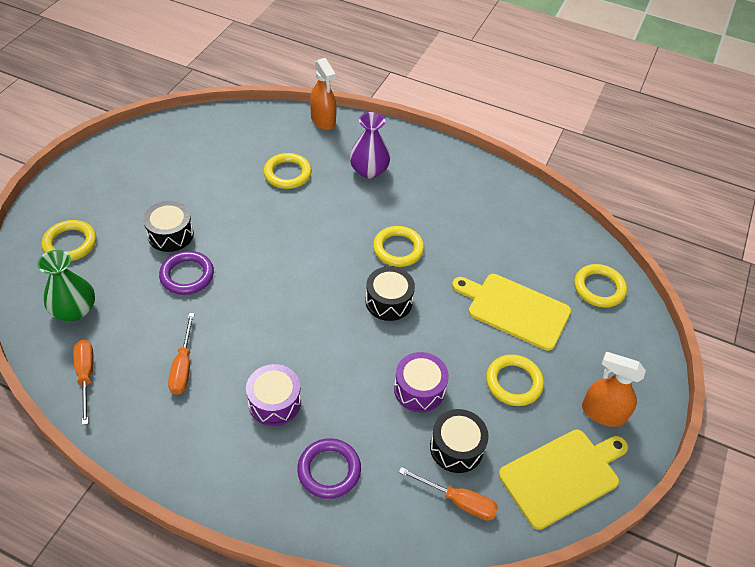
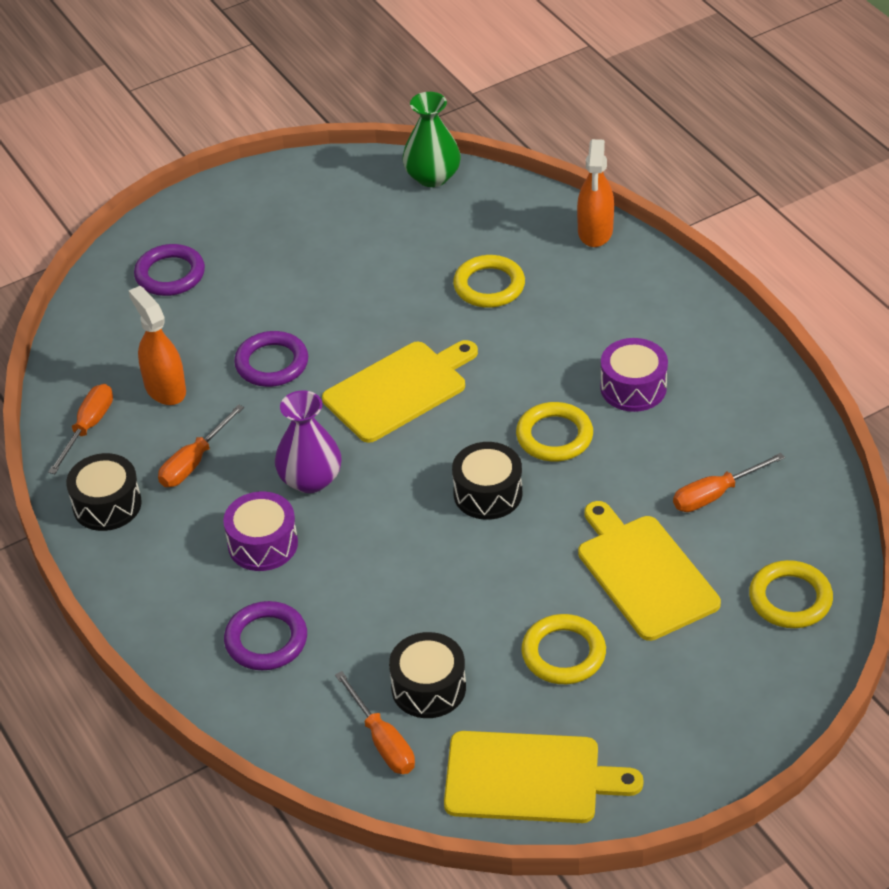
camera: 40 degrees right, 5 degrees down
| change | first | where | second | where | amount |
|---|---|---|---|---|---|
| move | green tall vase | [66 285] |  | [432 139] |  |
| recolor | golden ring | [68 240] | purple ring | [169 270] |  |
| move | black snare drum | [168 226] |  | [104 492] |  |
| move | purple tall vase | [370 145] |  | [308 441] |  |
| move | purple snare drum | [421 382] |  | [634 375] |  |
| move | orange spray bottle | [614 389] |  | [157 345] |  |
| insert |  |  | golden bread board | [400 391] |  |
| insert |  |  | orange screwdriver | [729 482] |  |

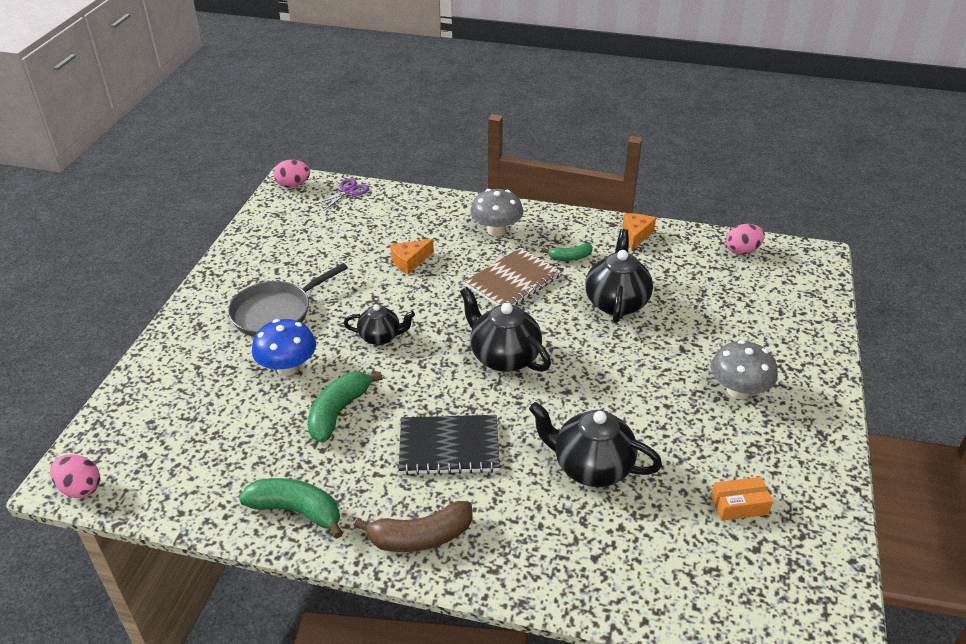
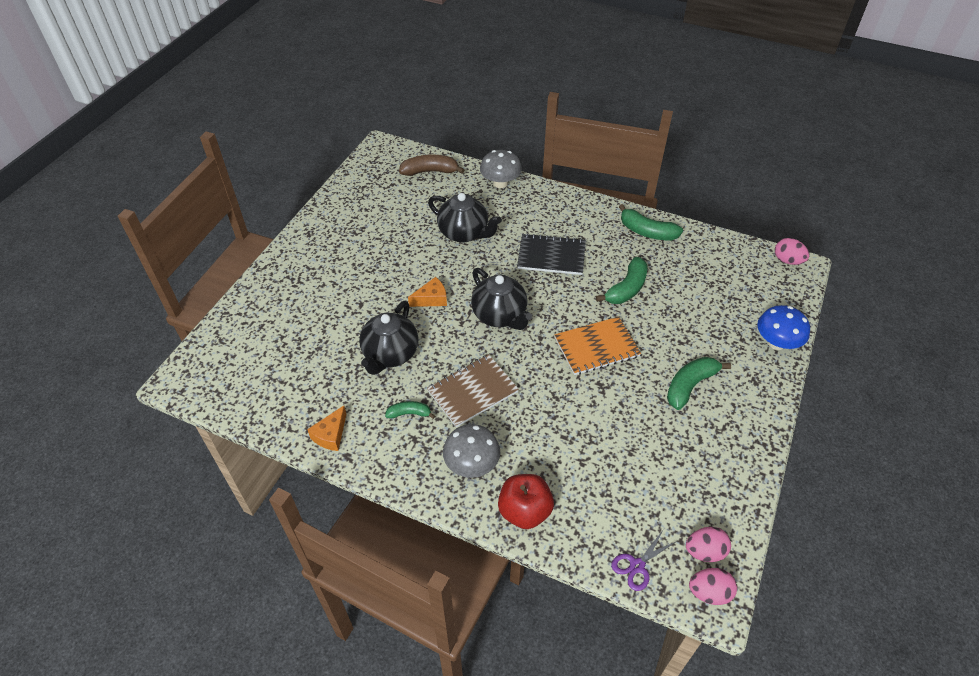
camera: 170 degrees left, 10 degrees up
| change | first | where | second | where | amount |
|---|---|---|---|---|---|
| replace | ash-grey frying pan | [288 300] | green banana | [699 383] |  |
| move | royal blue fungus | [284 347] |  | [783 327] |  |
| replace | black tea pot | [379 324] | orange notebook | [598 346] |  |
| move | dark brown banana | [413 526] |  | [431 165] |  |
| move | orange piece of cheese | [412 256] |  | [427 292] |  |
| move | ash-grey fungus | [744 369] |  | [501 169] |  |
| delete | orange package | [742 499] |  |  |  |
| move | rose-pink toy egg | [745 239] |  | [708 544] |  |
| insert |  |  | red apple | [526 501] |  |

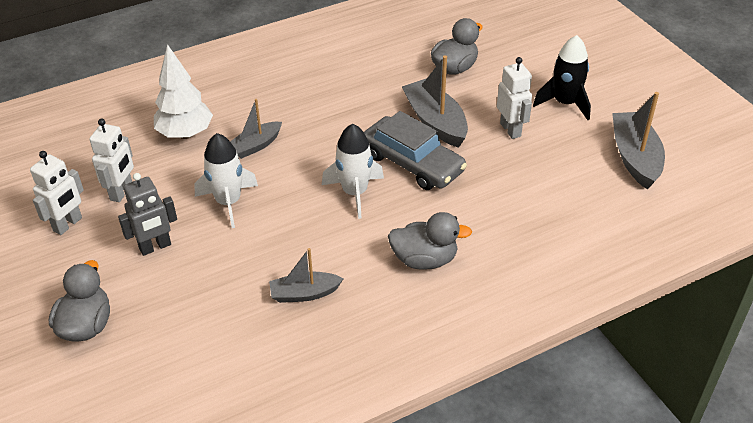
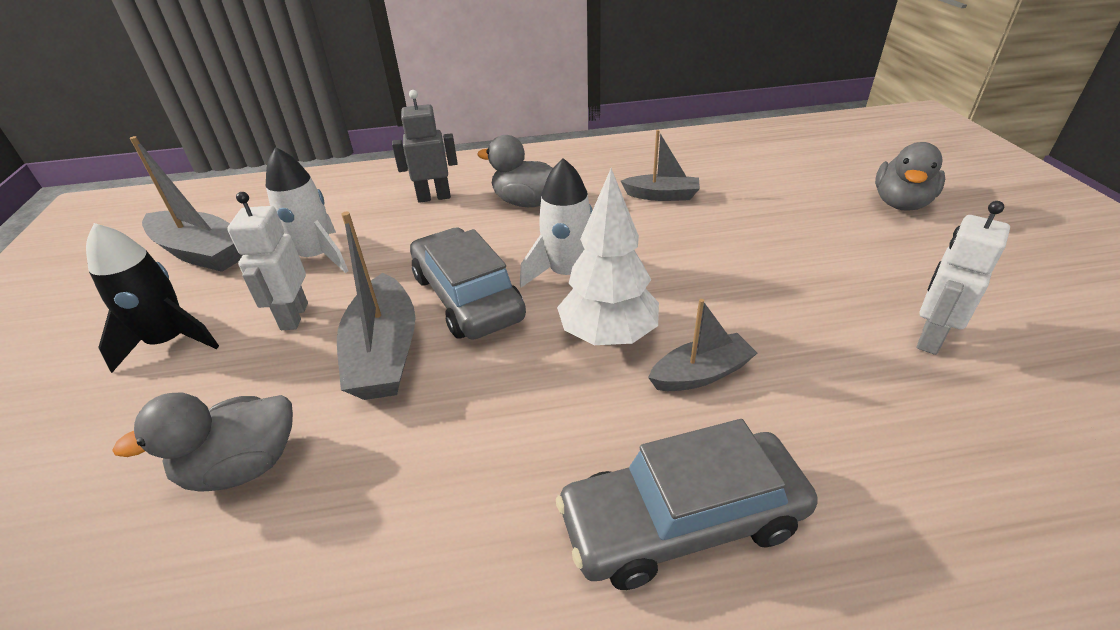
camera: 160 degrees left, 5 degrees down
| change | first | where | second | where | amount |
|---|---|---|---|---|---|
| delete | snow-white toy robot | [57 193] |  |  |  |
| move | ash-grey toy robot | [147 214] |  | [425 146] |  |
| move | snow-white fir tree | [183 91] |  | [608 256] |  |
| move | snow-white spaceship | [226 180] |  | [307 210] |  |
| rotate | ash-grey sailboat | [638 140] |  | [186 204] | 75 degrees counterclockwise |
| insert |  |  | ash-grey automobile | [687 504] |  |

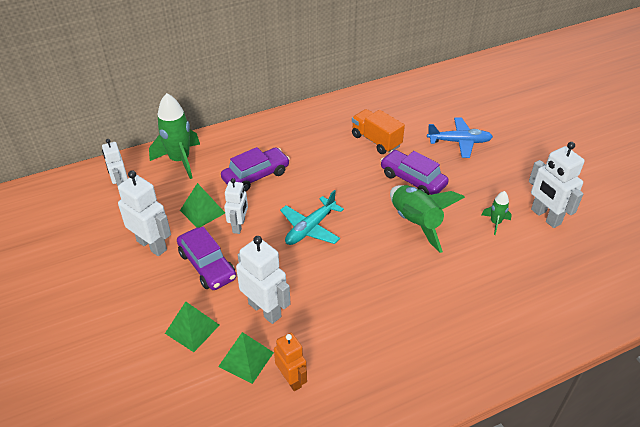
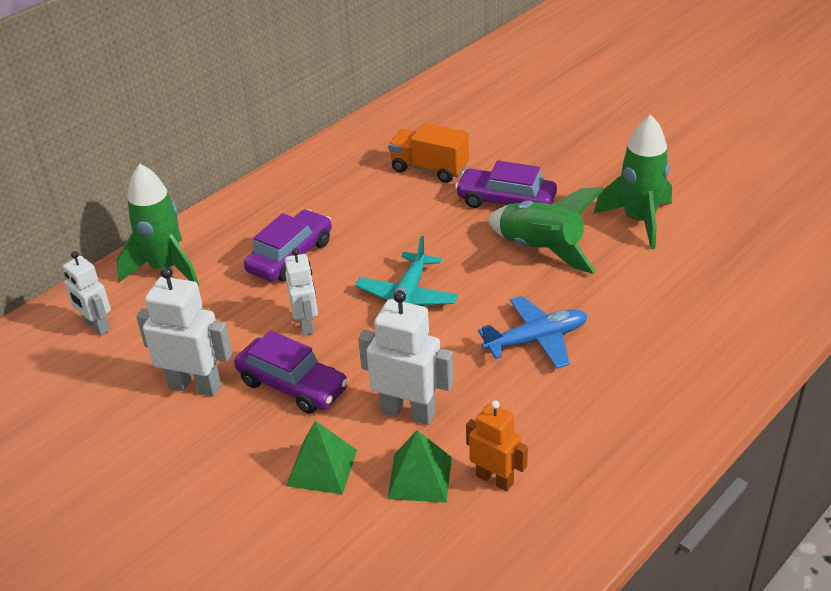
camera: 20 degrees left, 5 degrees down
| change | first | where | second | where | amount |
|---|---|---|---|---|---|
| delete | green solid pyramid | [202 205] |  |  |  |
| move | royal blue toy plane | [460 138] |  | [532 332] |  |
| resize | green spaceship | [497 213] |  | [633 182] | x2.02 |
| delete | snow-white toy robot | [557 185] |  |  |  |

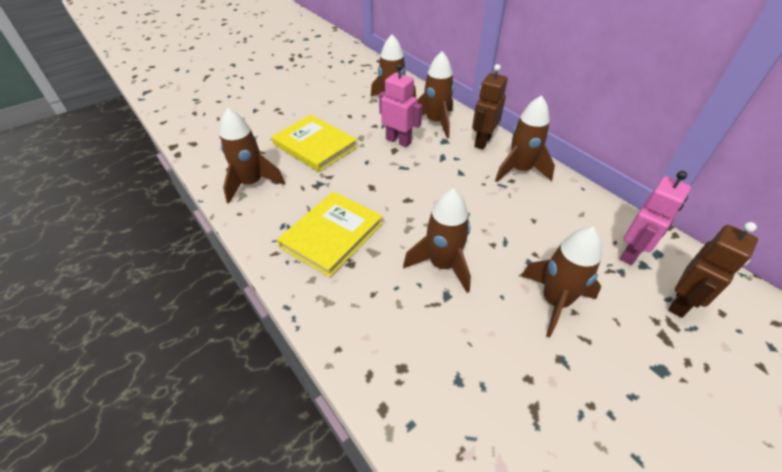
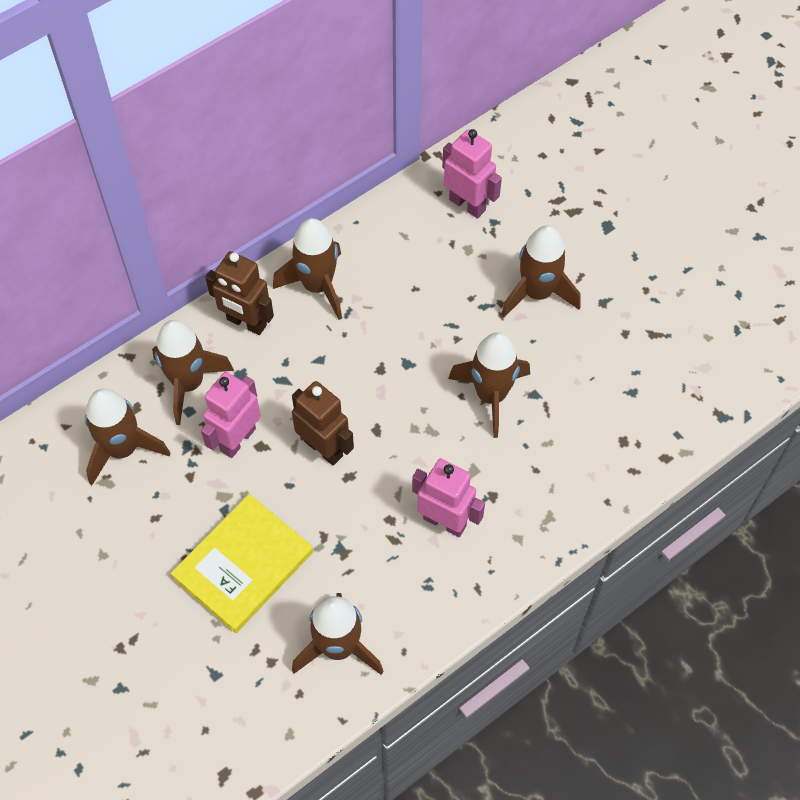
camera: 90 degrees left, 15 degrees up
| change | first | where | second | where | amount |
|---|---|---|---|---|---|
| replace | golden hardback | [330 234] | rose-pink toy robot | [448 498] |  |
| move | dark brown toy robot | [713 270] |  | [323 423] |  |

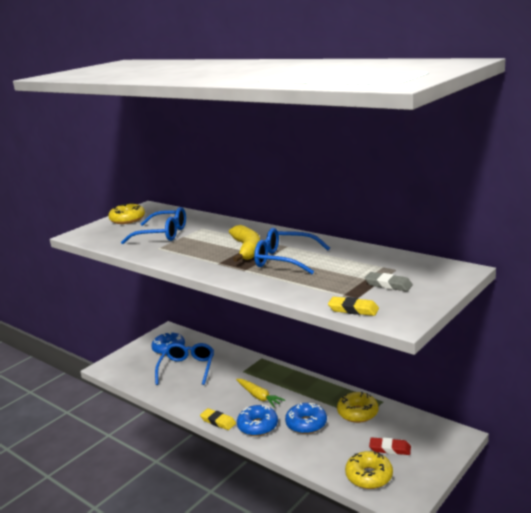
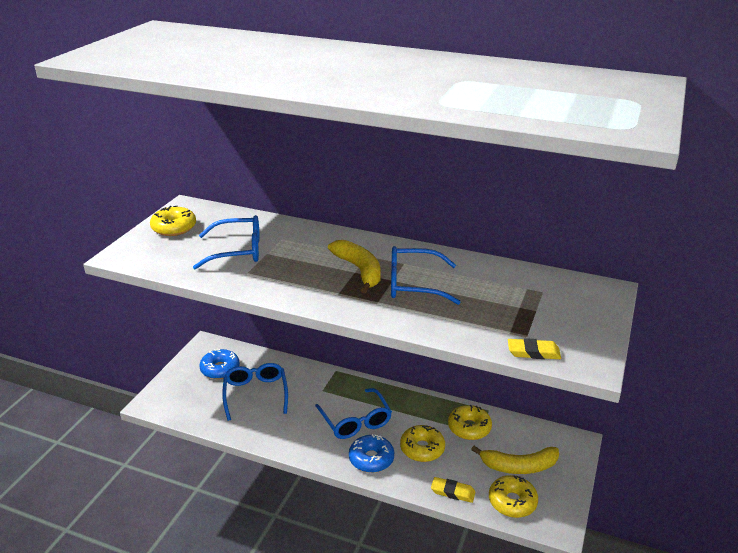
camera: 20 degrees left, 10 degrees up
| change | first | where | second | where | amount |
|---|---|---|---|---|---|
| move | golden eraser | [218 419] |  | [453 490] |  |
| replace | golden toy carrot | [260 393] | royal blue spectacles | [353 413] |  |
| recolor | royal blue glazed donut | [306 418] | golden glazed donut | [422 443] |  |
| delete | ash-grey eraser | [389 281] |  |  |  |
| replace | red eraser | [390 446] | golden banana | [515 460] |  |

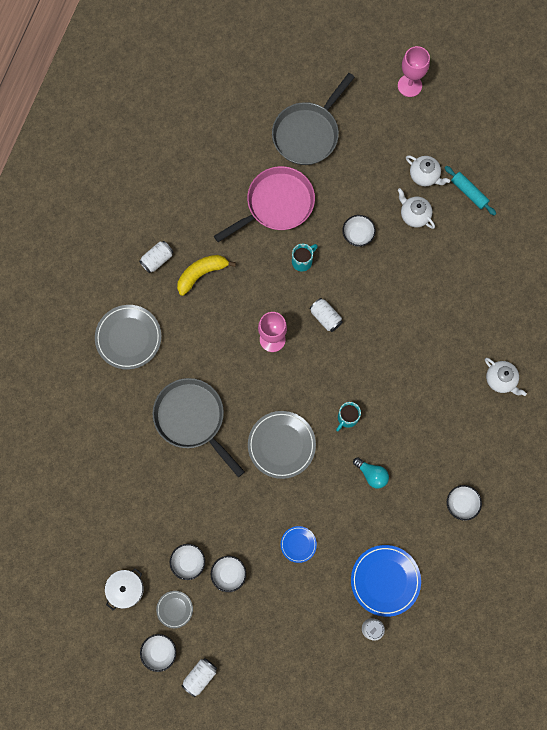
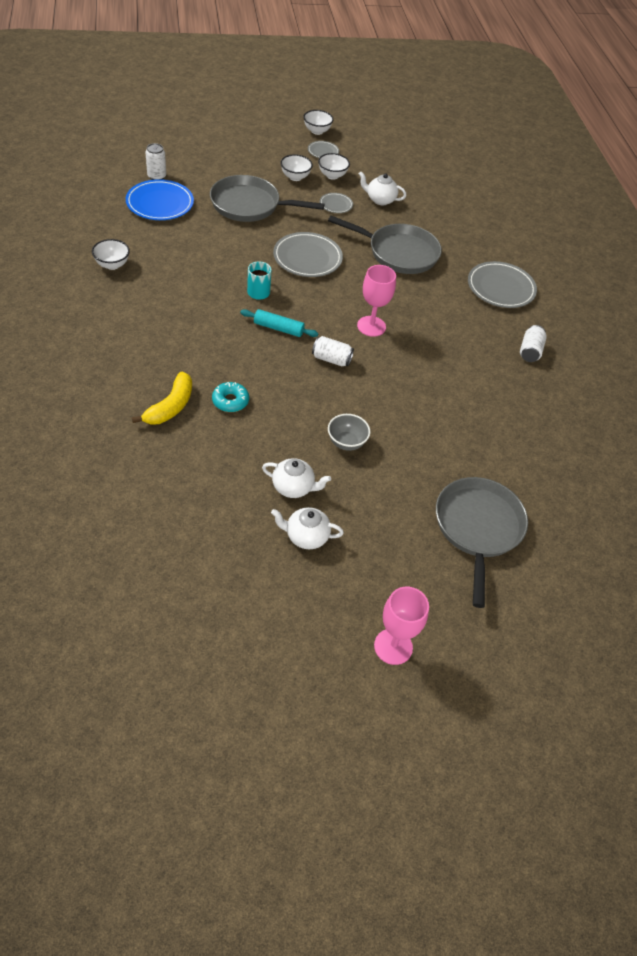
camera: 145 degrees right, 25 degrees down
| change | first | where | second | where | amount |
|---|---|---|---|---|---|
| delete | snow-white pot | [124 589] |  |  |  |
| move | golden banana | [206 275] |  | [162 398] |  |
| delete | snow-white tin | [199 677] |  |  |  |
| delete | rose-pink frying pan | [264 204] |  |  |  |
| replace | royal blue plate | [299 544] | ash-grey frying pan | [267 198] |  |
| delete | aqua tea mug | [305 258] |  |  |  |
| recolor | snow-white deep dish | [359 231] | ash-grey deep dish | [349 432] |  |
| delete | aqua light bulb | [371 473] |  |  |  |
| move | aqua dough roller | [470 191] |  | [279 323] |  |
| move | snow-white tea pot | [506 377] |  | [382 188] |  |
| insert |  |  | aqua glazed donut | [230 397] |  |
| insert |  |  | ash-grey plate | [336 203] |  |

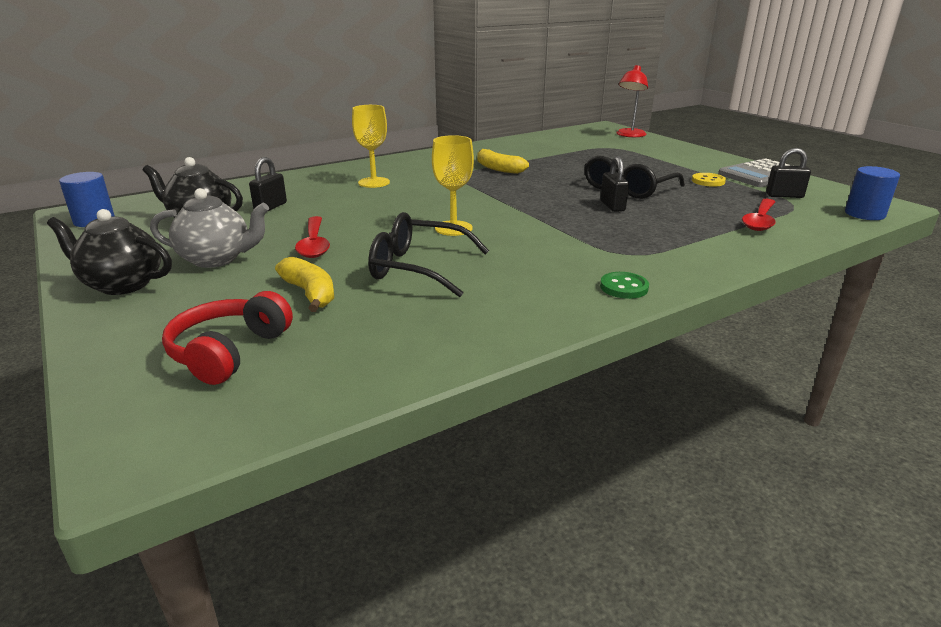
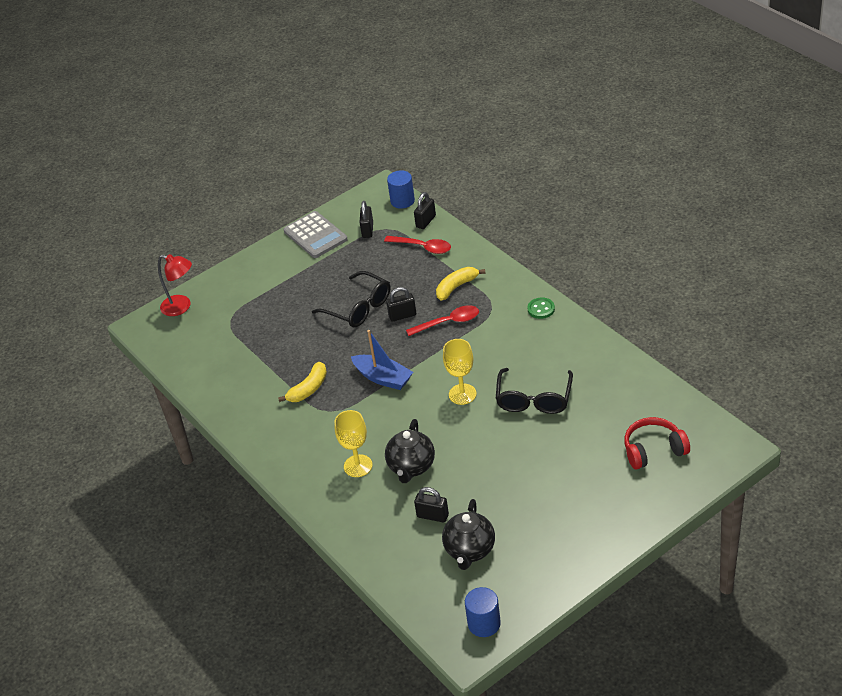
camera: 90 degrees left, 15 degrees up
| change | first | where | second | where | amount |
|---|---|---|---|---|---|
| move | black tea pot | [109 252] |  | [410 451] |  |
| delete | ash-grey tea pot | [209 228] |  |  |  |
| rotate | red over-ear headphones | [227 338] |  | [657 443] | 150 degrees clockwise |
| move | golden banana | [304 284] |  | [461 283] |  |
| move | red teaspoon | [312 237] |  | [442 320] |  |
| delete | golden button | [709 180] |  |  |  |
| insert |  |  | royal blue sailboat | [382 360] |  |
| insert |  |  | black padlock | [425 210] |  |

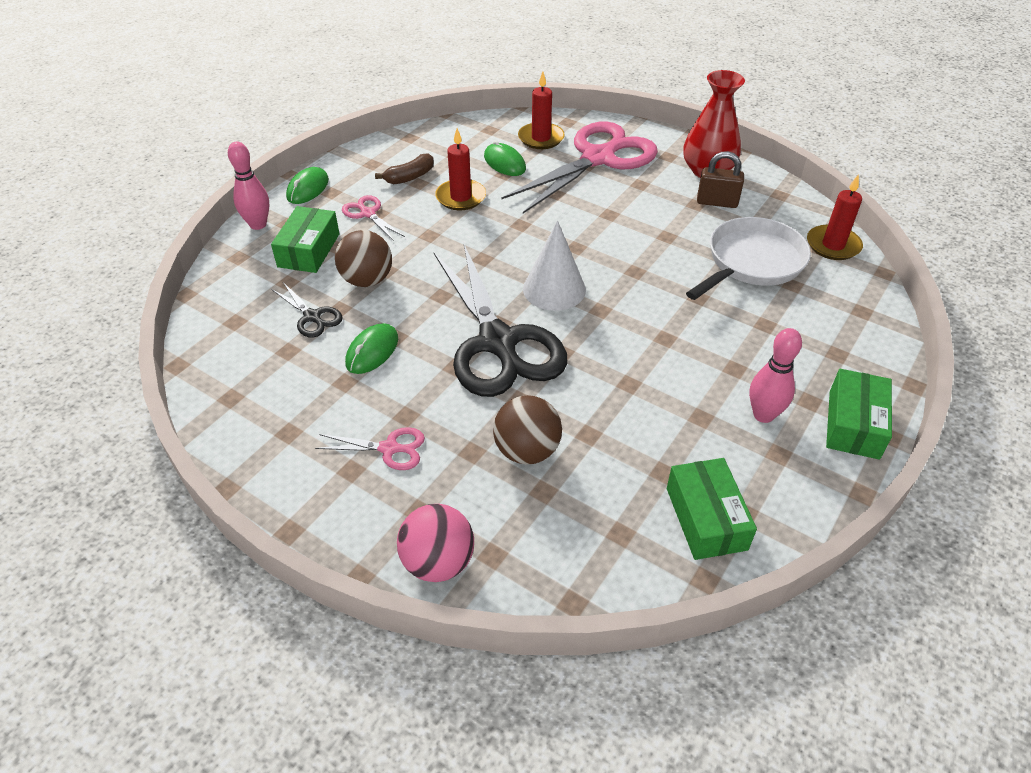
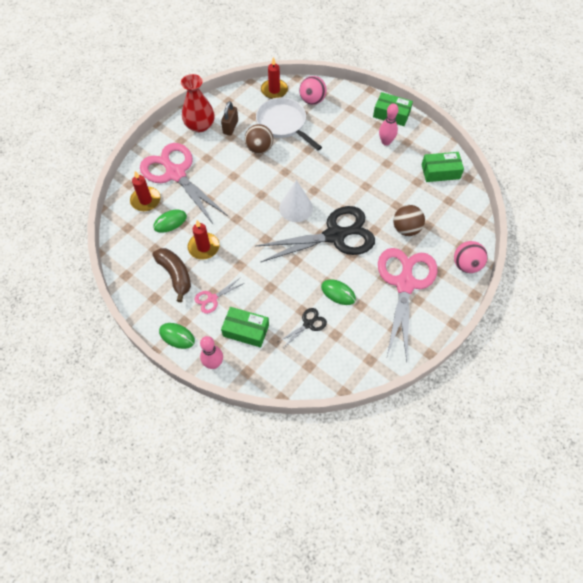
camera: 85 degrees left, 15 degrees up
| change | first | where | second | where | amount |
|---|---|---|---|---|---|
| resize | rose-pink shears | [370 448] |  | [407 304] | x2.37 |
| move | dark brown ball | [363 258] |  | [259 139] |  |
| resize | dark brown banana | [404 168] |  | [171 275] | x1.52 |
| insert |  |  | rose-pink ball | [313 90] |  |

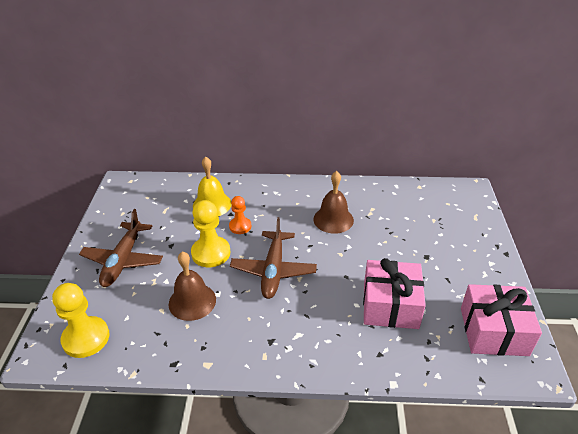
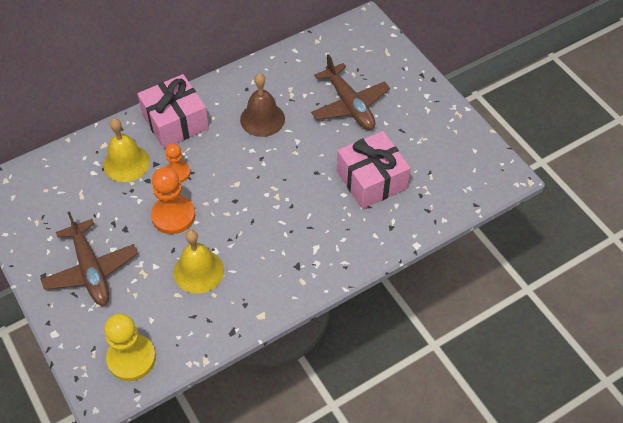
camera: 35 degrees left, 15 degrees up
| change | first | where | second | where | amount |
|---|---|---|---|---|---|
| recolor | dark brown bell | [192 286] | golden bell | [199 261] |  |
| recolor | golden pawn | [211 233] | orange pawn | [173 200] |  |
| move | dark brown toy plane | [273 258] |  | [350 92] |  |
| move | rose-pink gift | [501 320] |  | [173 111] |  |

